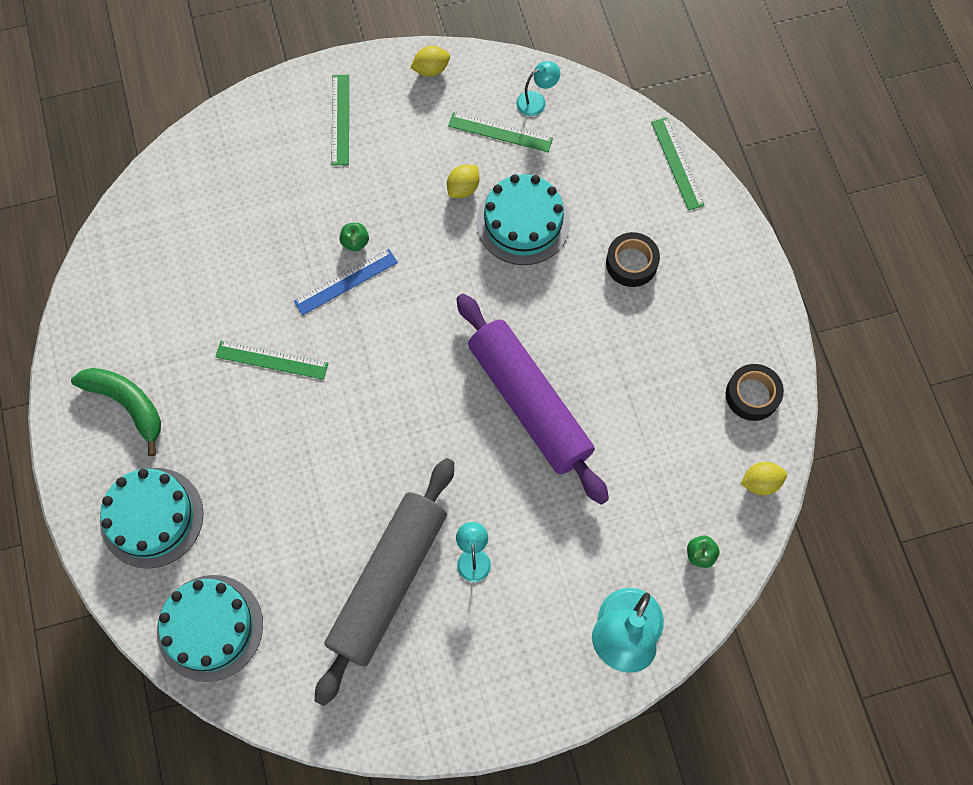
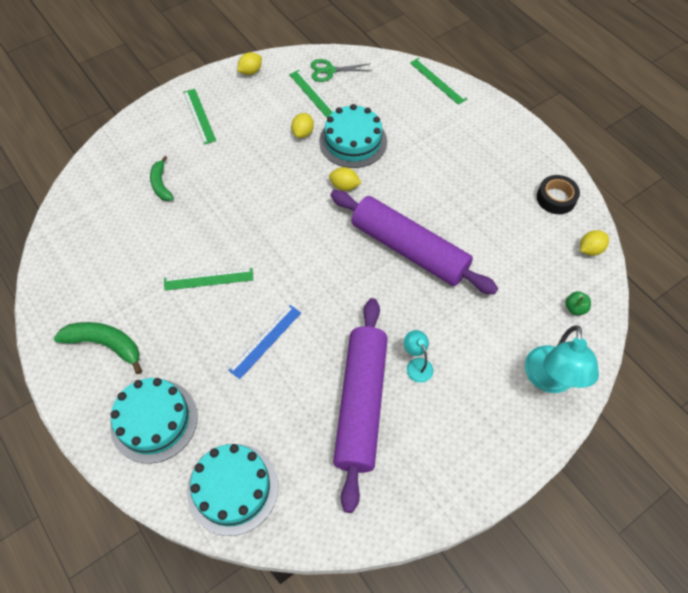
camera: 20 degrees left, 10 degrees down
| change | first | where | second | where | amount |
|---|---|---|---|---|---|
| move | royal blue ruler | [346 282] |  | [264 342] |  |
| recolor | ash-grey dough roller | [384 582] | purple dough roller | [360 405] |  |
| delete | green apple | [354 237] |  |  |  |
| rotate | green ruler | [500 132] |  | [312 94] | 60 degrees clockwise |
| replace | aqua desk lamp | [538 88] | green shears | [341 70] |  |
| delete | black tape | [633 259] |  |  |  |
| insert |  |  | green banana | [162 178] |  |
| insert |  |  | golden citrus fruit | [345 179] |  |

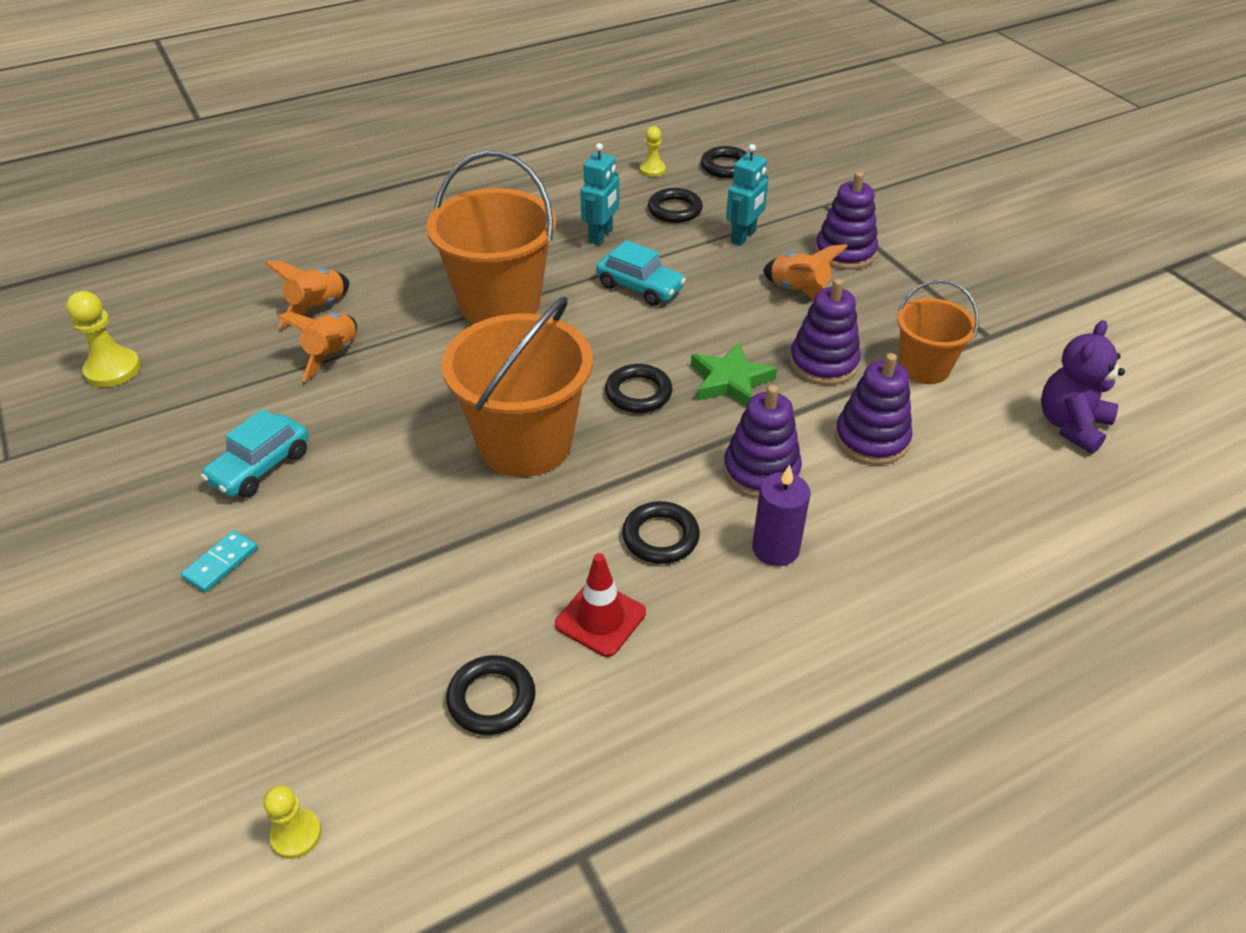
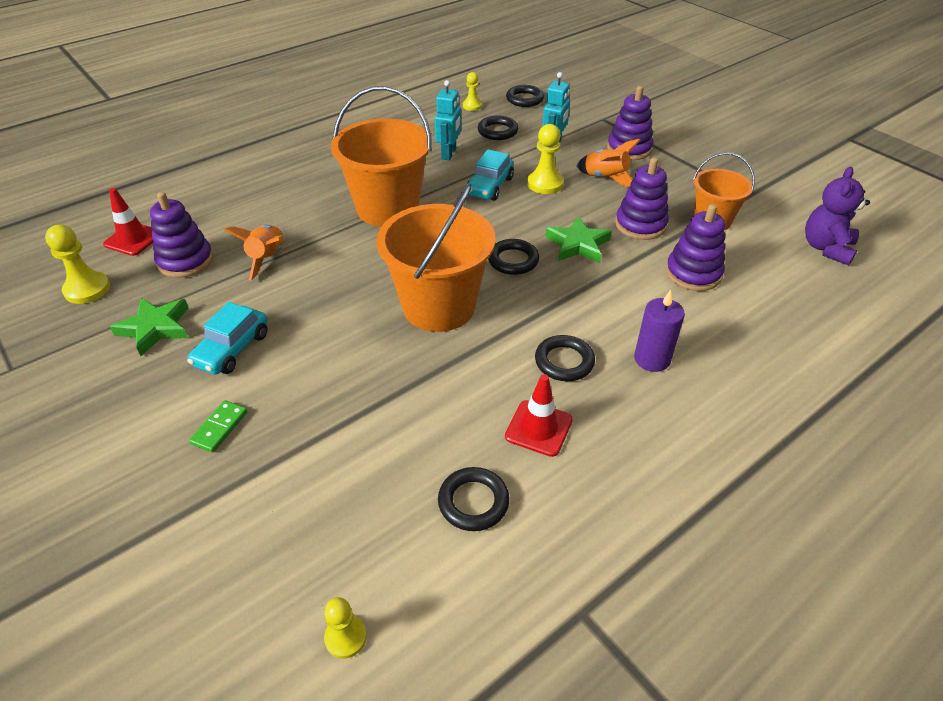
camera: 10 degrees left, 0 degrees up
| change | first | where | second | where | amount |
|---|---|---|---|---|---|
| recolor | aqua domino piece | [219 561] | green domino piece | [218 426] |  |
| delete | orange spaceship | [306 294] |  |  |  |
| rotate | aqua automobile | [641 273] |  | [490 175] | 90 degrees clockwise |
| move | purple stacking rings | [762 441] |  | [181 235] |  |
| insert |  |  | red traffic cone | [128 222] |  |
| insert |  |  | green five-pointed star | [149 327] |  |
| insert |  |  | golden pawn | [545 159] |  |

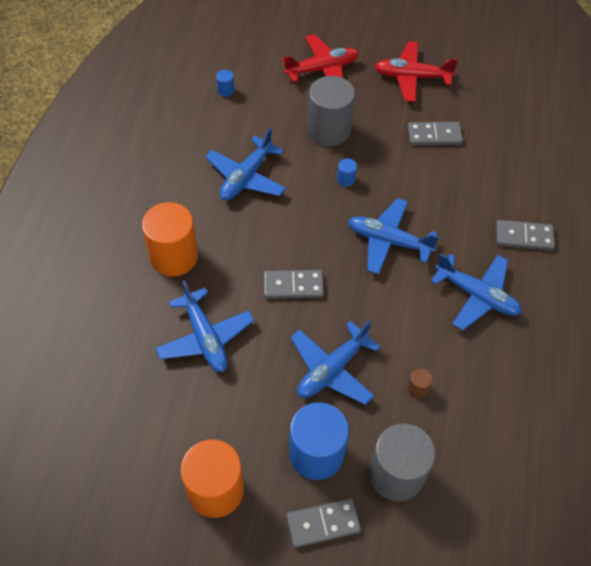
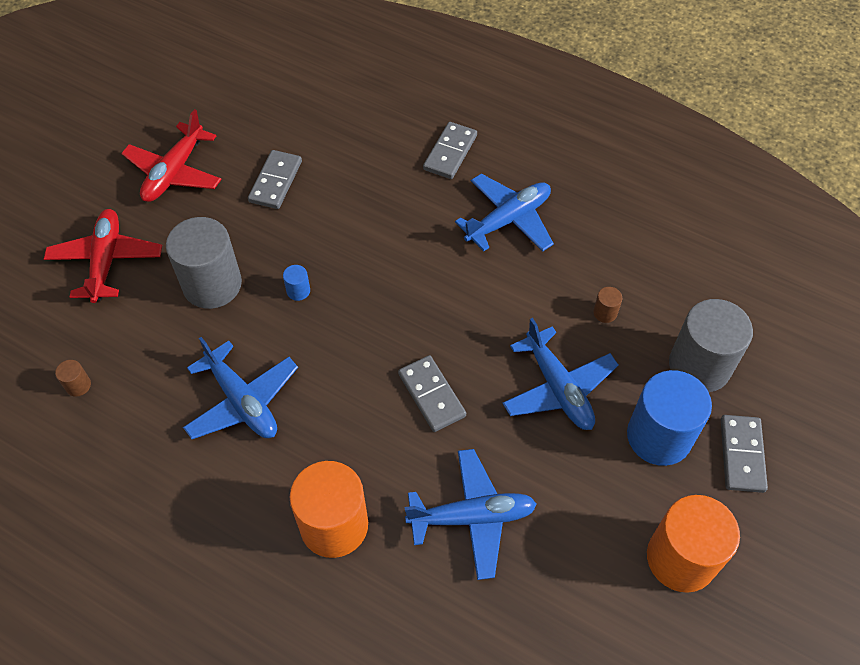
camera: 70 degrees left, 0 degrees up
| change | first | where | second | where | amount |
|---|---|---|---|---|---|
| recolor | royal blue solid cylinder | [225 83] | dark brown solid cylinder | [73 378] |  |
| rotate | ash-grey domino piece | [294 284] |  | [432 393] | 45 degrees counterclockwise |
| delete | royal blue toy plane | [393 236] |  |  |  |

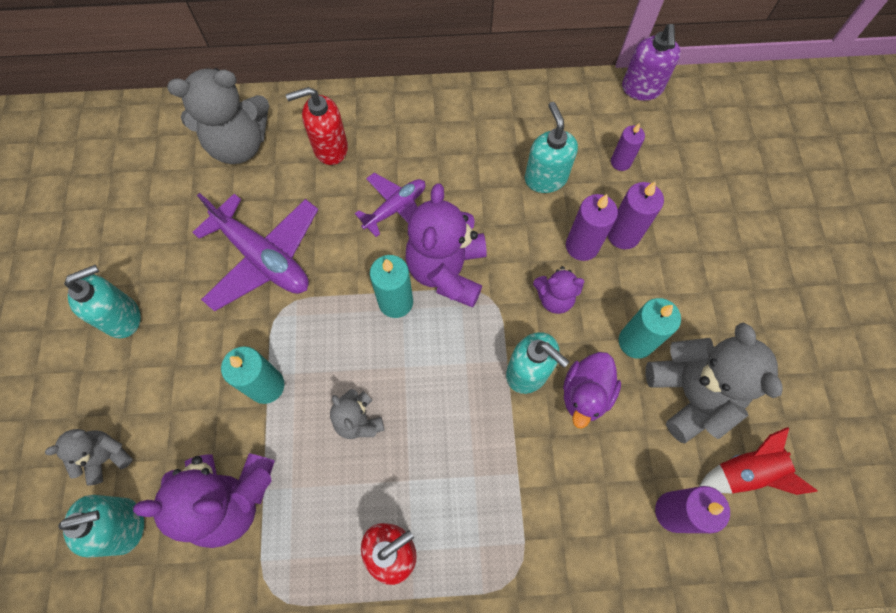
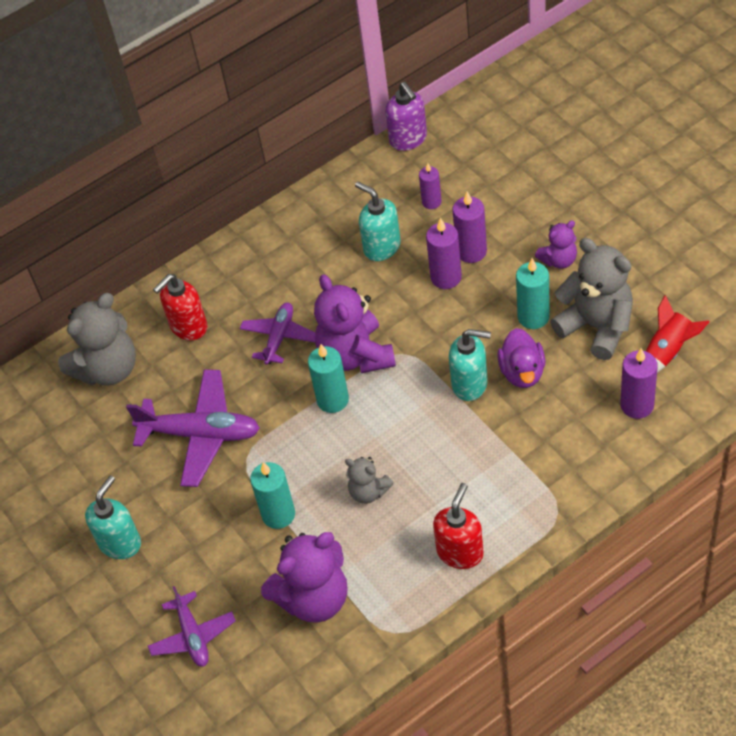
camera: 25 degrees left, 15 degrees down
| change | first | where | second | where | amount |
|---|---|---|---|---|---|
| replace | ash-grey stuffed bear | [89 457] | purple toy plane | [192 626] |  |
| delete | aqua pump bottle | [101 526] |  |  |  |
| move | purple stuffed bear | [558 290] |  | [556 245] |  |

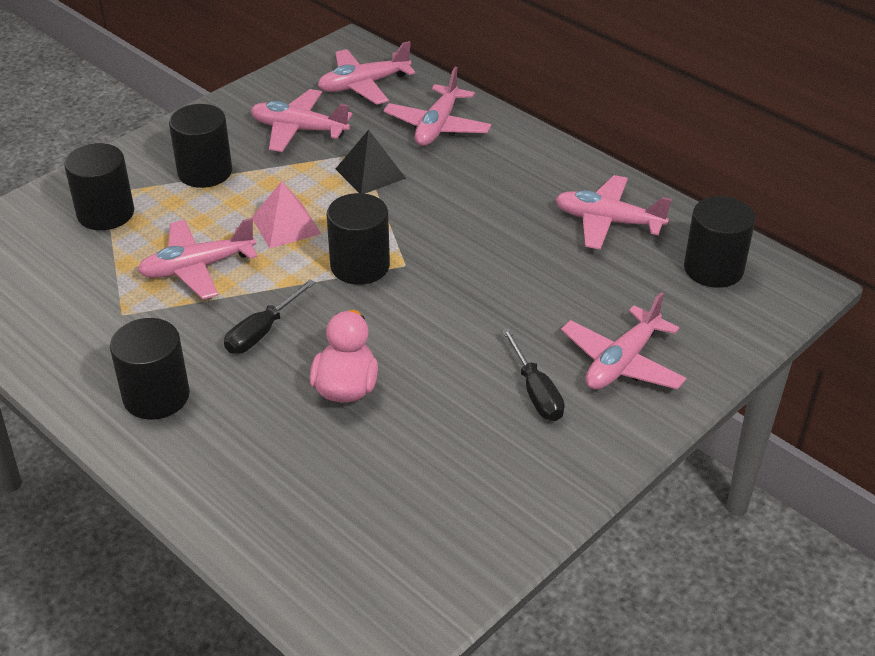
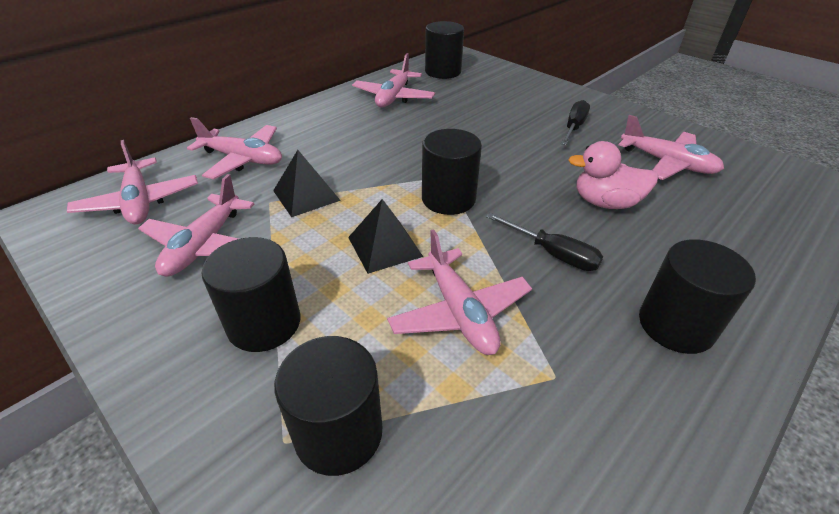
camera: 90 degrees left, 0 degrees up
| change | first | where | second | where | amount |
|---|---|---|---|---|---|
| recolor | rose-pink solid pyramid | [286 214] | black solid pyramid | [385 236] |  |
| rotate | black screwdriver | [533 374] |  | [575 122] | 45 degrees counterclockwise |
| move | rose-pink toy plane | [624 341] |  | [671 147] |  |

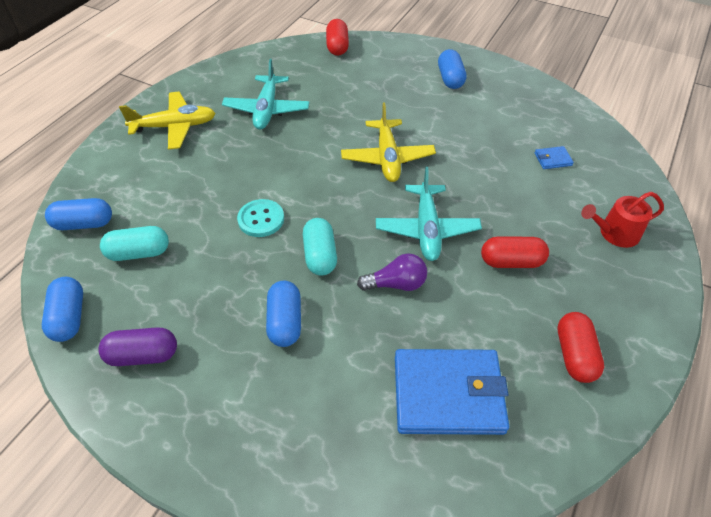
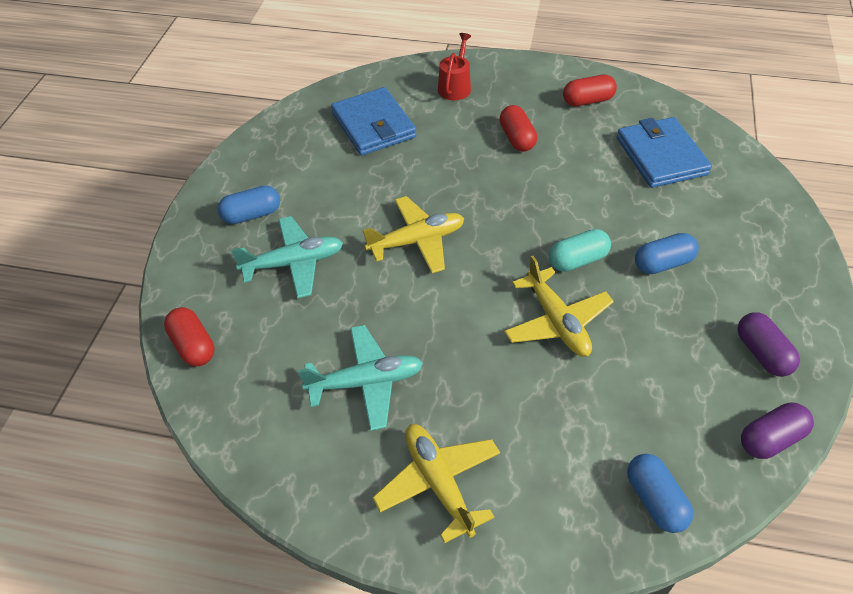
camera: 105 degrees left, 0 degrees up
| change | first | where | second | where | amount |
|---|---|---|---|---|---|
| recolor | royal blue pill shape | [62 309] | purple pill shape | [777 431] |  |
| delete | aqua pill shape | [134 243] |  |  |  |
| replace | aqua button | [260 218] | golden toy plane | [559 306] |  |
| rotate | red pill shape | [337 37] |  | [189 336] | 75 degrees clockwise |
| delete | purple light bulb | [392 272] |  |  |  |
| move | aqua toy plane | [429 214] |  | [287 257] |  |
| resize | royal blue wallet | [554 157] |  | [373 121] | x2.45 |
| rotate | red sprinkling can | [622 220] |  | [454 66] | 135 degrees counterclockwise |

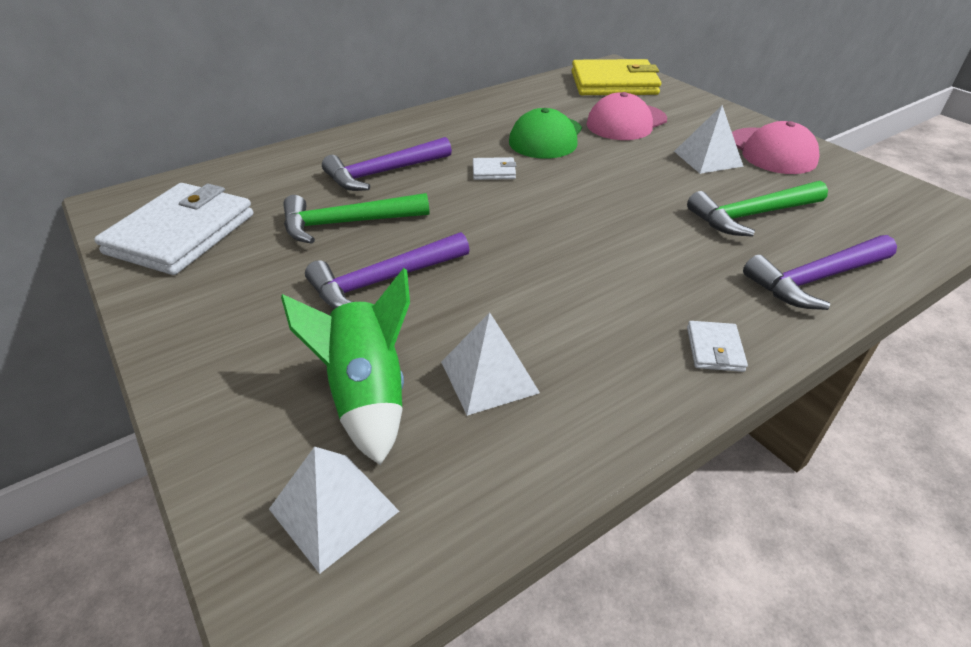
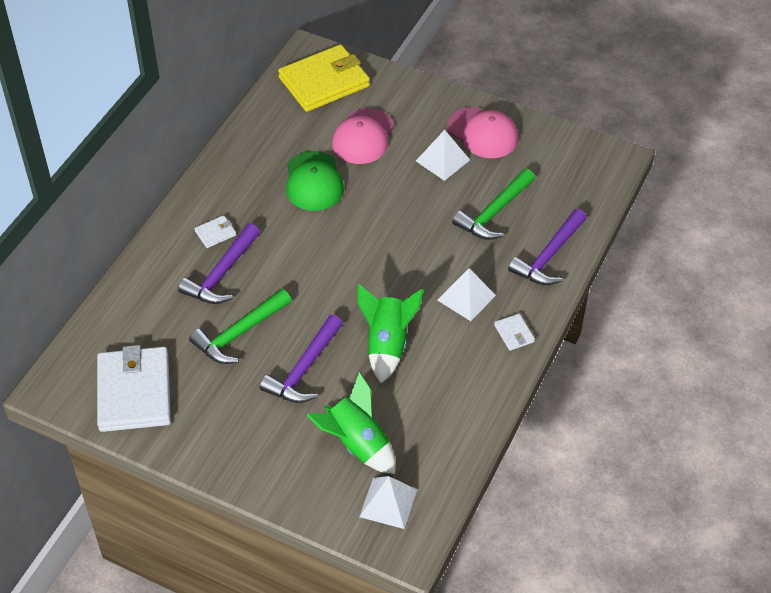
camera: 30 degrees left, 10 degrees up
| change | first | where | second | where | amount |
|---|---|---|---|---|---|
| move | snow-white solid pyramid | [490 364] |  | [466 294] |  |
| move | snow-white wallet | [494 168] |  | [215 231] |  |
| insert |  |  | green spaceship | [390 333] |  |

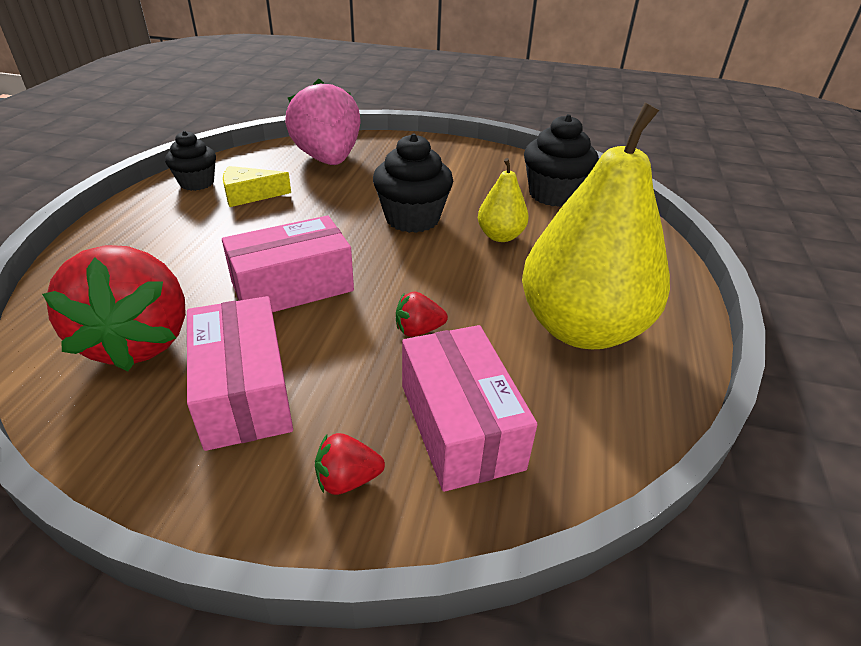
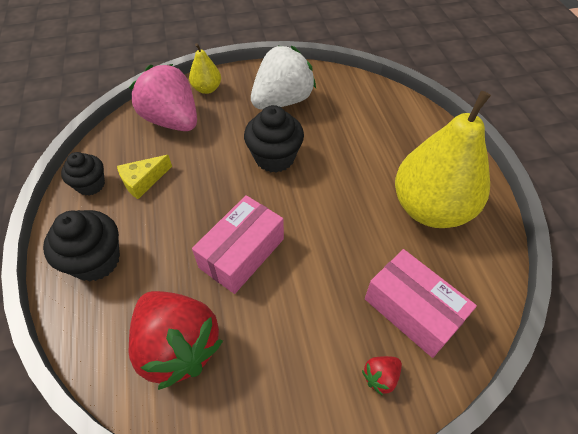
camera: 25 degrees left, 15 degrees up
| change | first | where | second | where | amount |
|---|---|---|---|---|---|
| delete | rose-pink package | [240 373] |  |  |  |
| delete | red strawberry | [422 314] |  |  |  |
| move | golden pear fruit | [503 200] |  | [205 68] |  |
| move | black muffin | [561 160] |  | [81 246] |  |
| insert |  |  | snow-white strawberry | [283 78] |  |

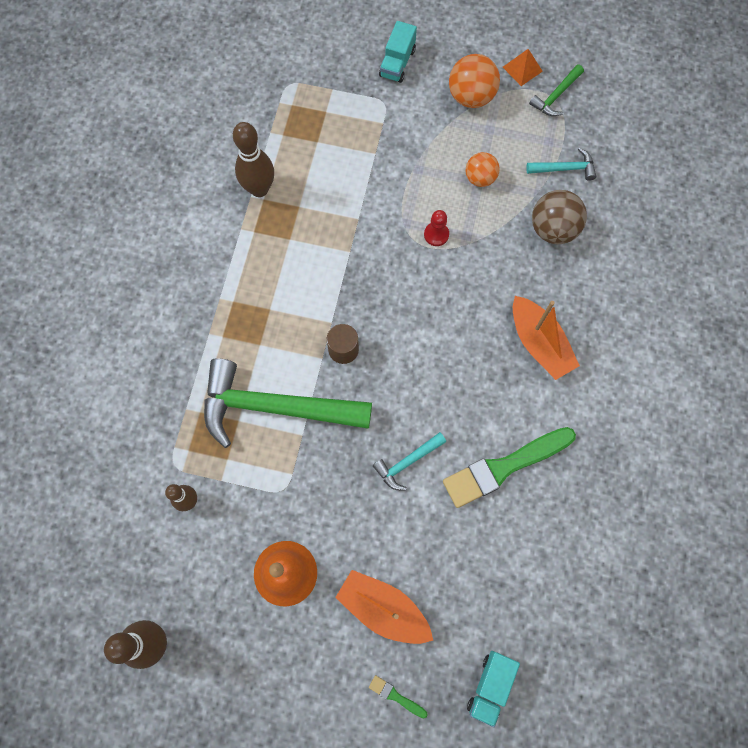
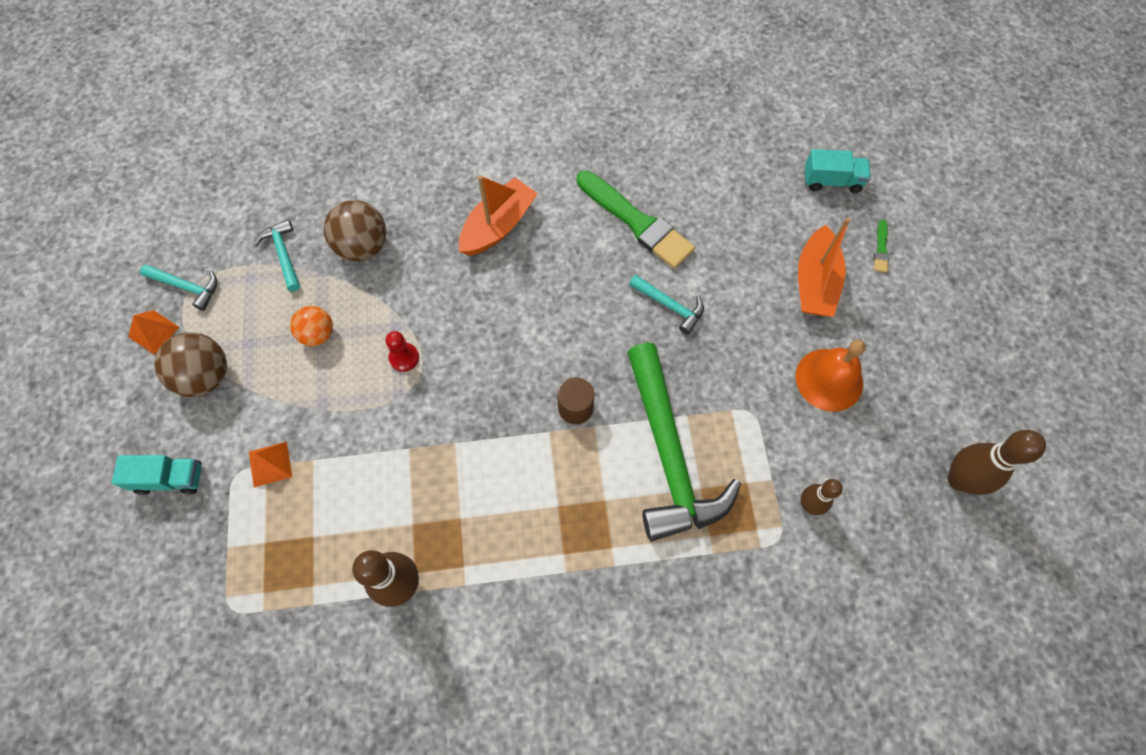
camera: 110 degrees left, 5 degrees down
| change | first | where | second | where | amount |
|---|---|---|---|---|---|
| recolor | orange ball | [474 81] | dark brown ball | [190 364] |  |
| recolor | green hammer | [556 90] | aqua hammer | [178 287] |  |
| insert |  |  | orange solid pyramid | [270 464] |  |

